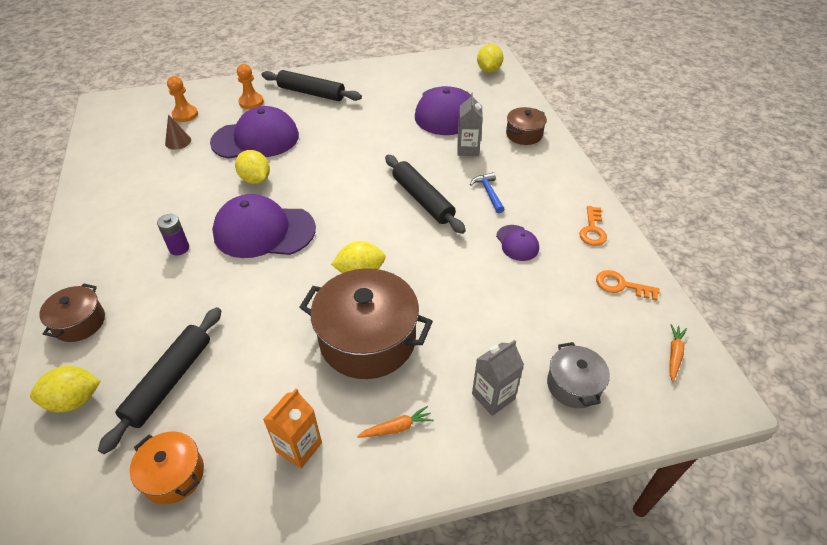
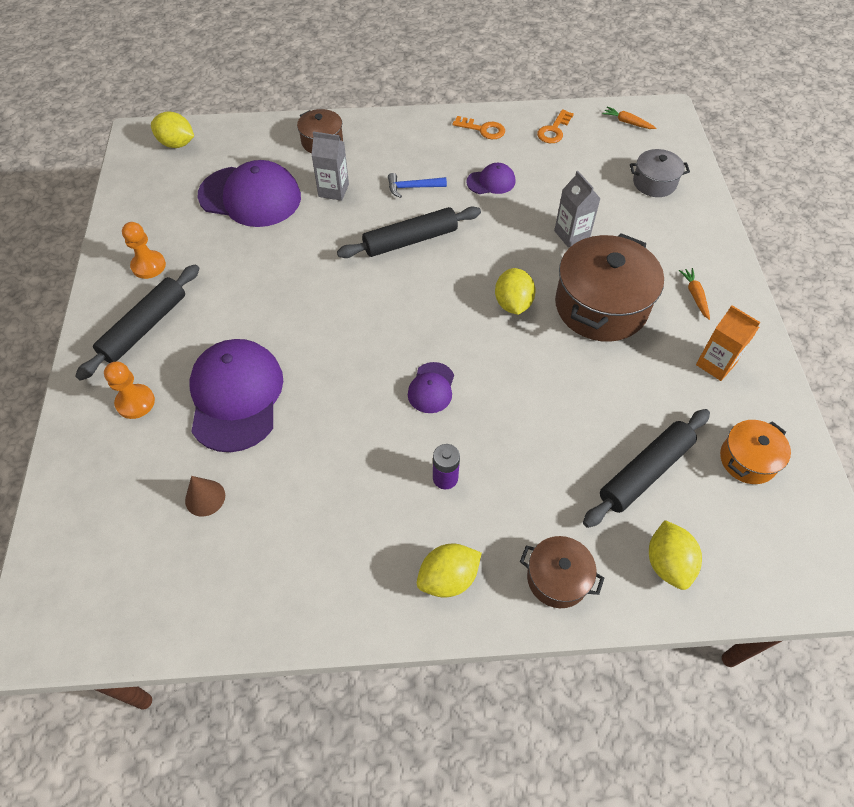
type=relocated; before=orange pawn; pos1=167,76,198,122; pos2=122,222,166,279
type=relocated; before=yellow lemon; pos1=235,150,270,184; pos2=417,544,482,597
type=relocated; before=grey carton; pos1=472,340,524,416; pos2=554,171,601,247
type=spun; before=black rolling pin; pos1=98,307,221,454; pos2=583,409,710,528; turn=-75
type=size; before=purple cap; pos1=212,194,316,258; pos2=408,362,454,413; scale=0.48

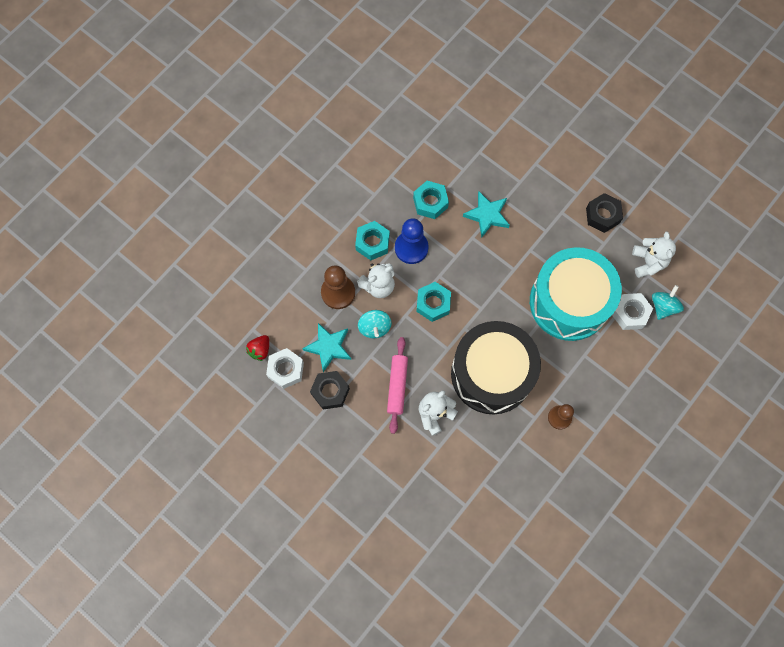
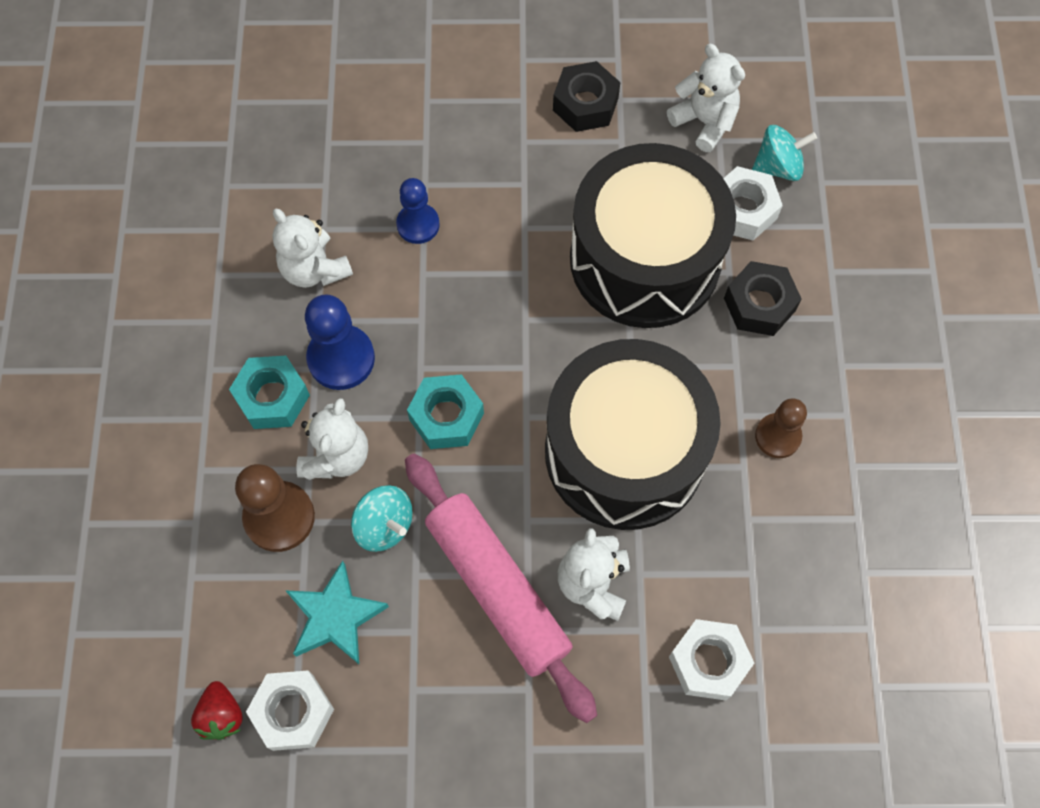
type=appeared; after=white nut; pos2=669,619,754,700
type=relocated; before=black nut; pos1=310,371,350,409; pos2=724,261,801,336
type=exchanged; before=turquoise nut; after=white teddy bear; pos1=413,181,449,219; pos2=273,209,353,288
type=exchanged; before=turquoise star; after=blue pawn; pos1=463,192,510,237; pos2=396,178,440,244
type=colour; before=turquoise drum; after=black drum; pos1=530,247,622,341; pos2=570,143,736,328
type=spun; before=turquoise spinning top; pos1=652,285,684,320; pos2=752,125,817,181; turn=90
type=size; before=pink rolling pin; pos1=387,337,408,434; pos2=405,454,597,723; scale=1.59

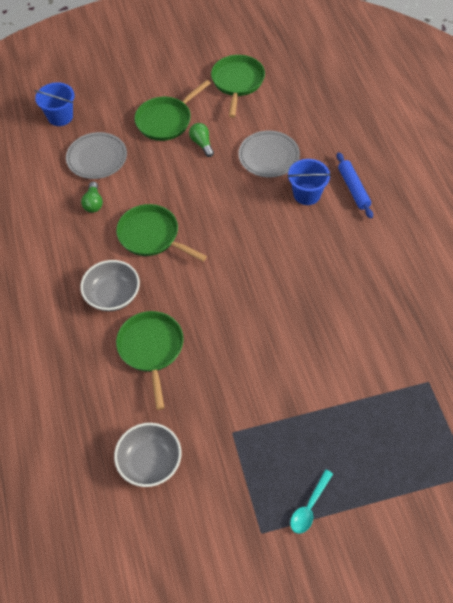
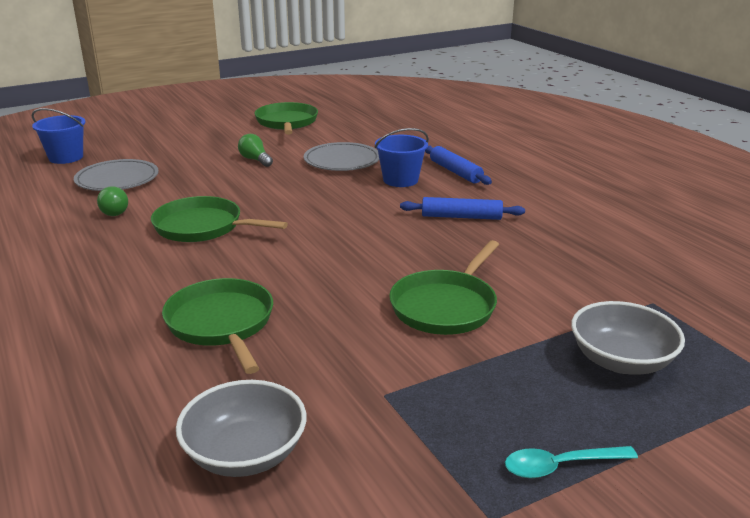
type=appeared; after=blue rolling pin; pos2=400,197,525,220
type=relocated; before=grey bowl; pos1=80,260,140,311; pos2=571,301,685,375
type=relocated; before=green pan; pos1=135,80,211,141; pos2=389,240,499,335
type=spun; before=turquoise spoon; pos1=290,470,333,534; pos2=505,446,638,478; turn=60

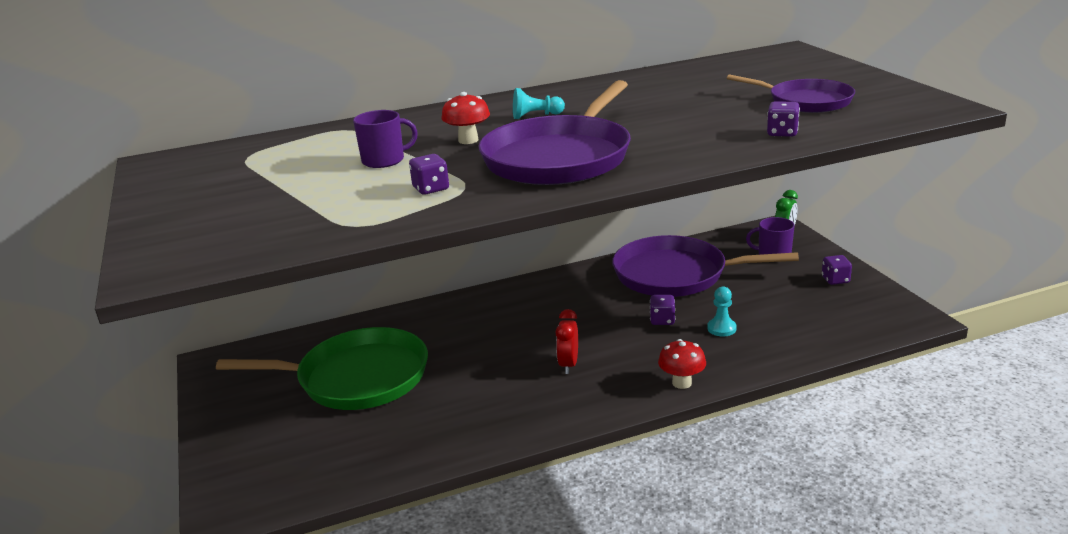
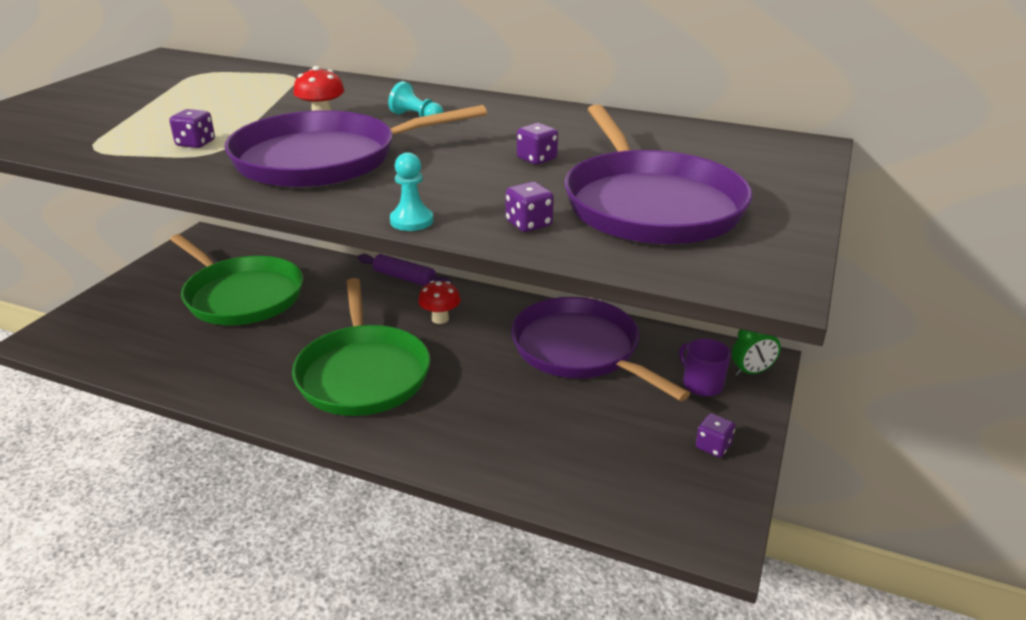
type=missing; before=purple mug; pos1=353,110,418,168
type=appeared; after=purple rolling pin; pos2=358,254,452,286
type=relocated; before=purple dice; pos1=650,295,675,325; pos2=517,123,558,165
type=relocated; before=red mushroom; pos1=658,339,706,389; pos2=418,281,461,324
type=relocated; before=turquoise pawn; pos1=707,287,737,336; pos2=390,152,433,231
type=exchanged; before=red clock; after=green pan; pos1=555,309,578,374; pos2=292,278,430,416
type=size; before=purple pan; pos1=727,74,855,113; pos2=565,104,752,244; scale=1.67

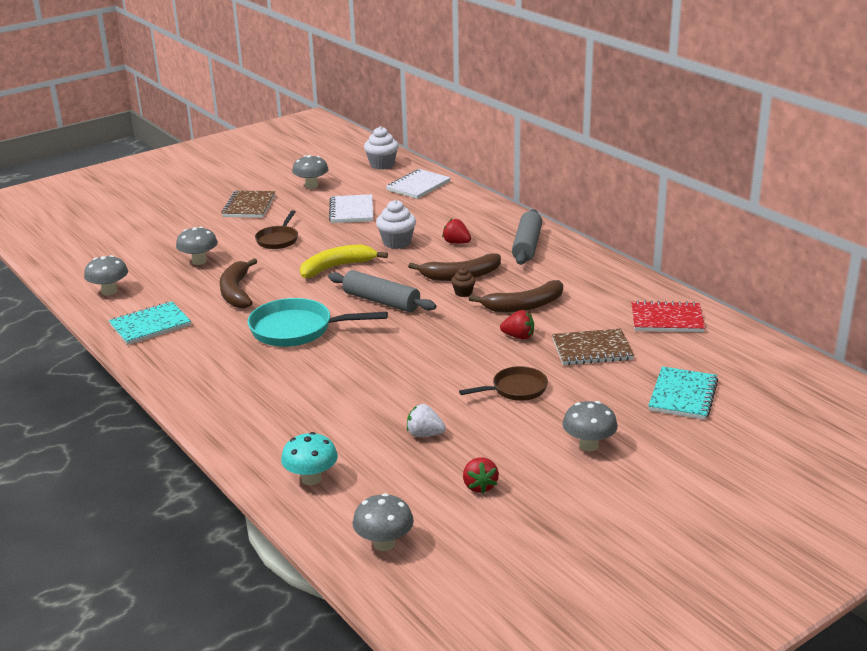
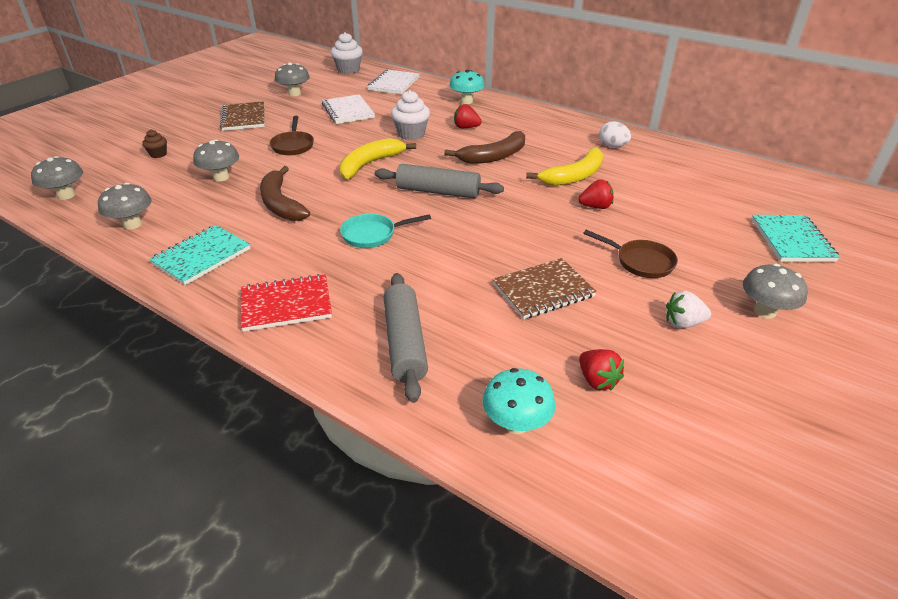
type=appeared; after=turquoise mushroom; pos2=449,69,485,104
type=appeared; after=white egg; pos2=599,121,631,147
type=relocated; before=grey mushroom; pos1=352,493,414,551; pos2=31,156,83,200
type=relocated; before=white strawberry; pos1=407,404,446,437; pos2=666,291,711,328
type=relocated; before=brown cupcake; pos1=451,268,476,297; pos2=142,129,167,158
type=relocated; before=red strawberry; pos1=463,457,499,494; pos2=579,349,624,391
type=relocated; before=grey rolling pin; pos1=512,209,542,265; pos2=383,273,428,403
type=relocated; before=brown notebook; pos1=552,328,634,365; pos2=493,258,597,319
type=relocated; before=red notebook; pos1=631,300,705,332; pos2=241,274,332,332
type=colour; before=brown banana; after=yellow banana; pos1=469,280,563,312; pos2=526,147,604,186
type=spun; before=brown pan; pos1=459,366,548,401; pos2=583,230,678,278; turn=75
type=size; before=turquoise pan; pos1=248,298,388,347; pos2=340,214,431,248; scale=0.6

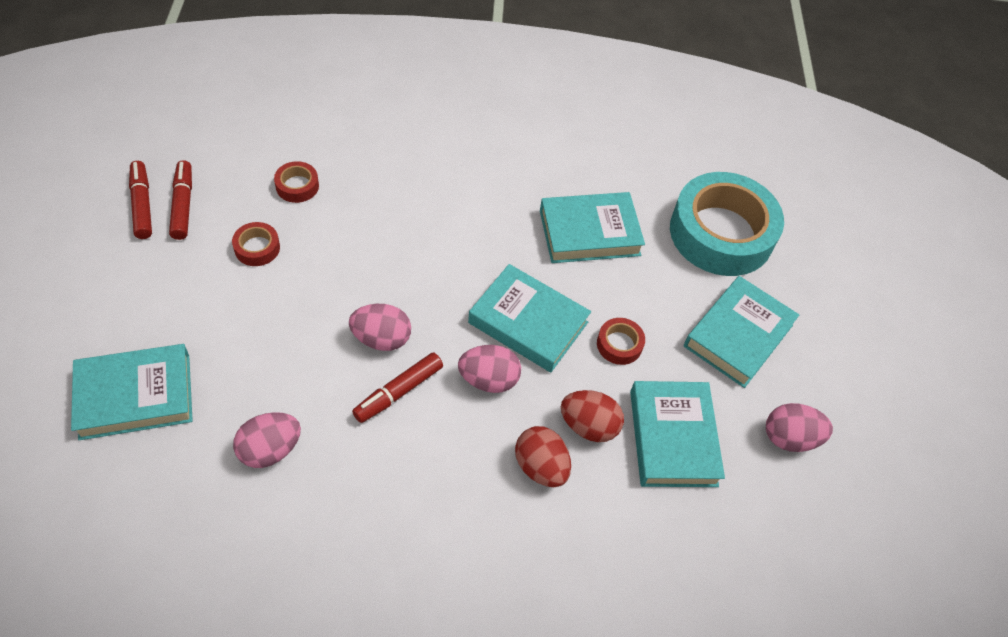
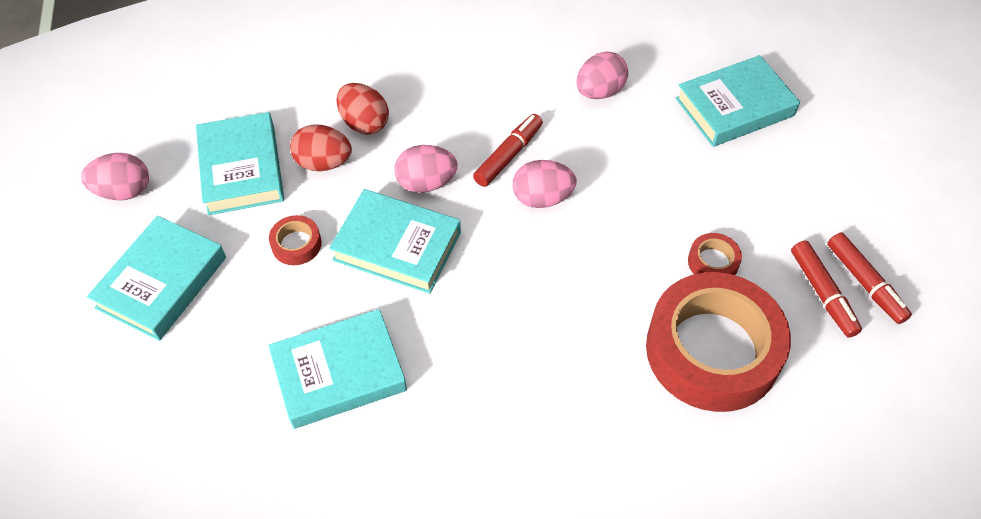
type=missing; before=turquoise tape; pos1=670,172,784,276
type=size; before=red tape; pos1=274,161,319,203; pos2=646,272,791,412; scale=2.49

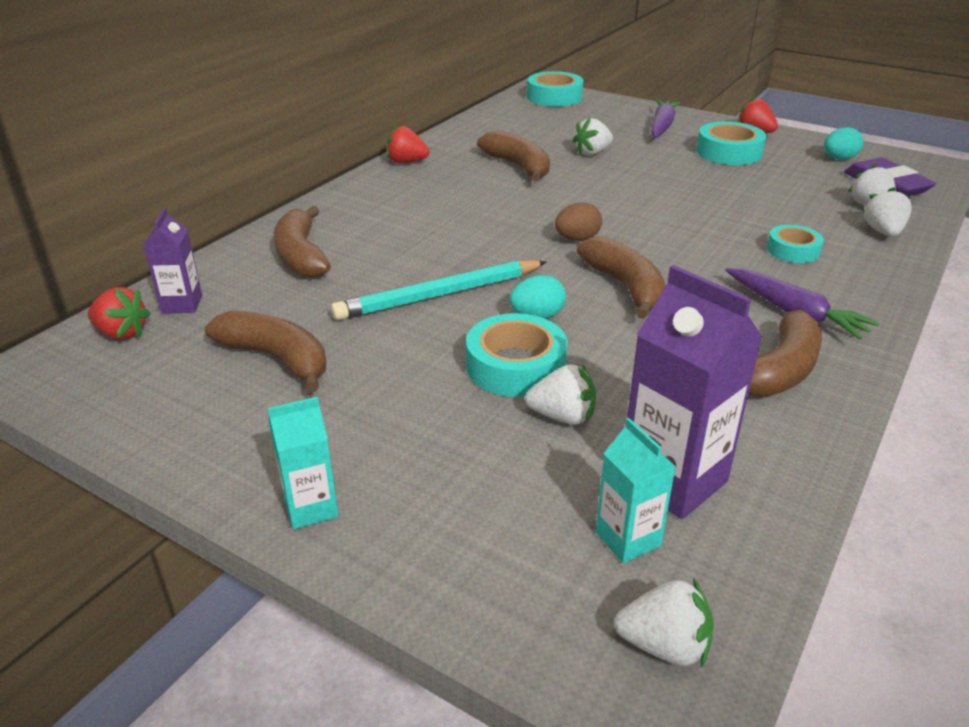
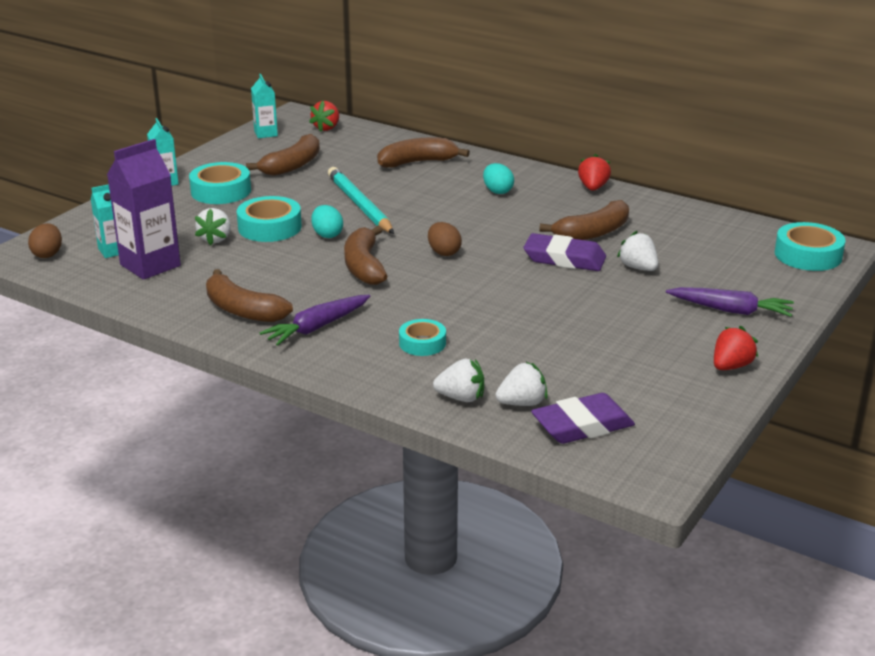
type=missing; before=purple carton; pos1=143,208,202,314
type=appeared; after=turquoise carton; pos2=251,74,278,138
type=appeared; after=purple eraser; pos2=524,233,606,271
type=relocated; before=turquoise tape; pos1=696,121,766,165; pos2=189,162,251,204
type=relocated; before=turquoise egg; pos1=824,127,864,160; pos2=483,163,514,194
type=exchanged; before=white strawberry; after=brown egg; pos1=614,578,714,668; pos2=28,223,62,258
type=spun; before=brown banana; pos1=577,236,665,319; pos2=344,226,387,285; turn=105

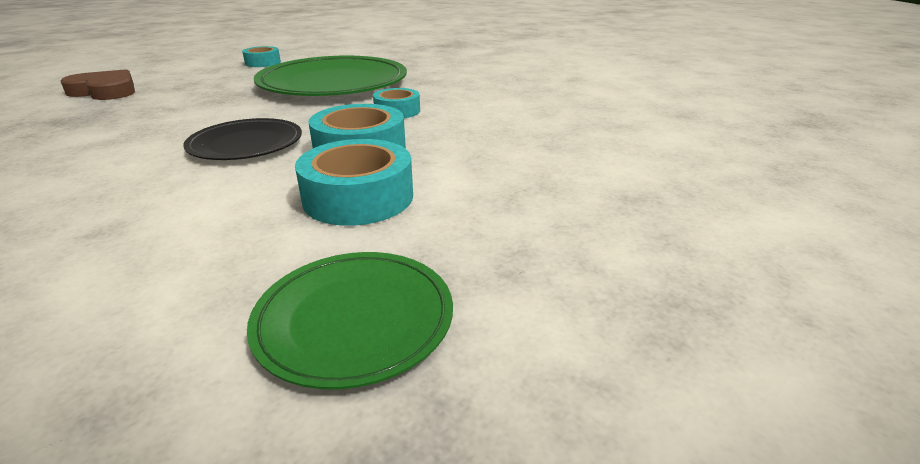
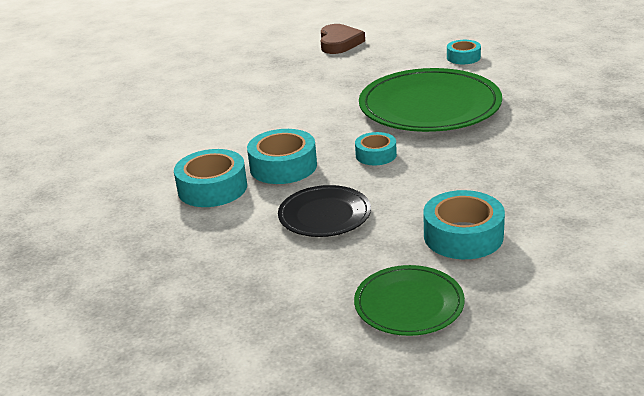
type=appeared; after=turquoise tape; pos2=423,190,505,259
type=relocated; before=black plate; pos1=184,118,302,160; pos2=278,185,371,237
type=relocated; before=green plate; pos1=247,252,453,389; pos2=354,265,465,336

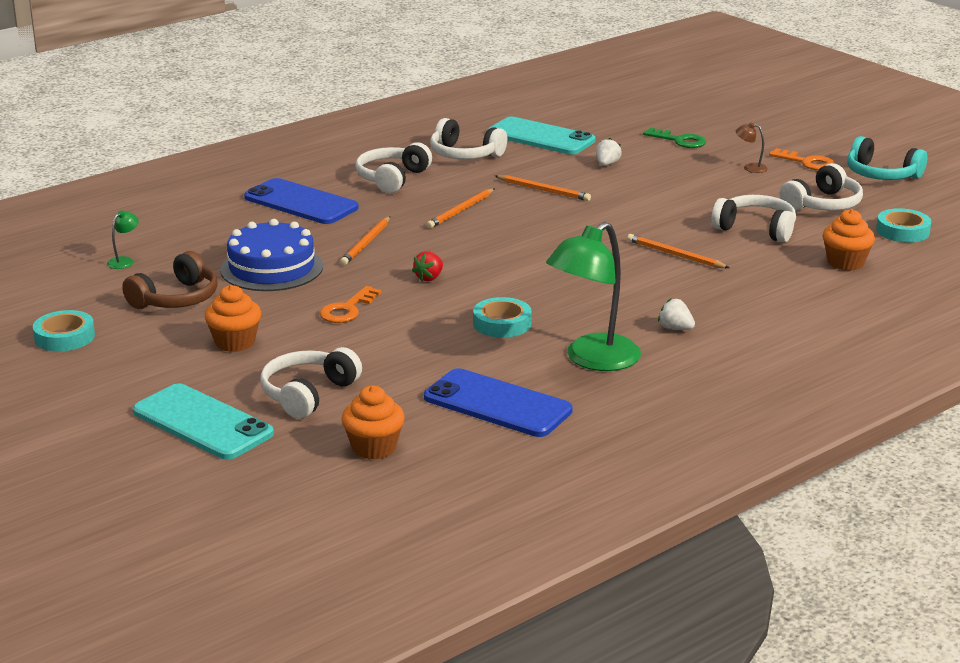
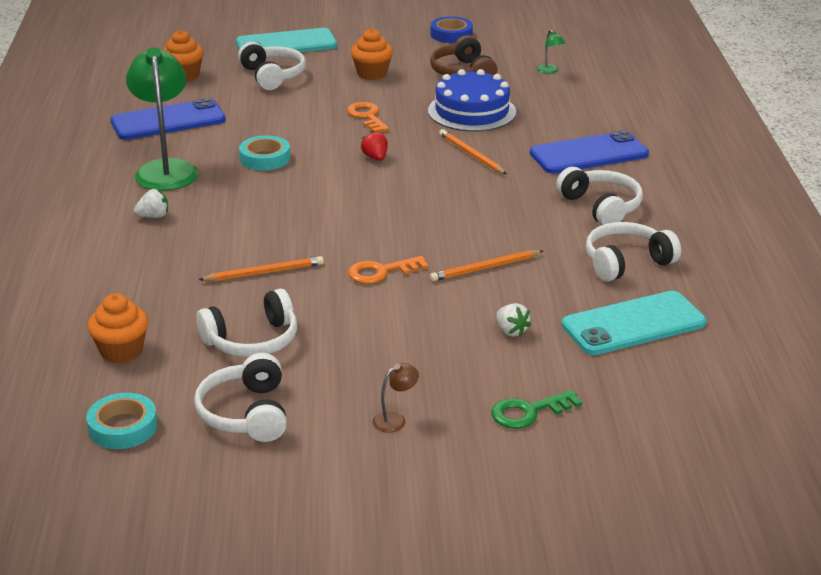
type=missing; before=orange pencil; pos1=426,189,494,228
type=missing; before=turquoise headphones; pos1=847,136,927,180
type=relocated; before=orange key; pos1=769,148,835,170; pos2=348,256,428,284
type=colour; before=turquoise tape; after=blue tape; pos1=33,310,95,352; pos2=431,16,473,43

